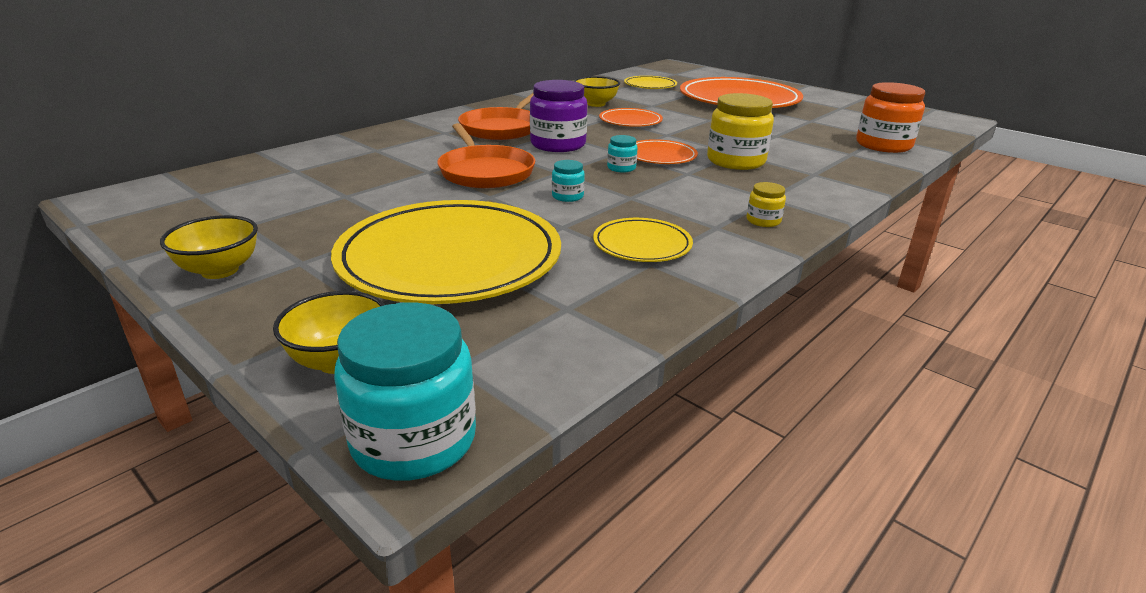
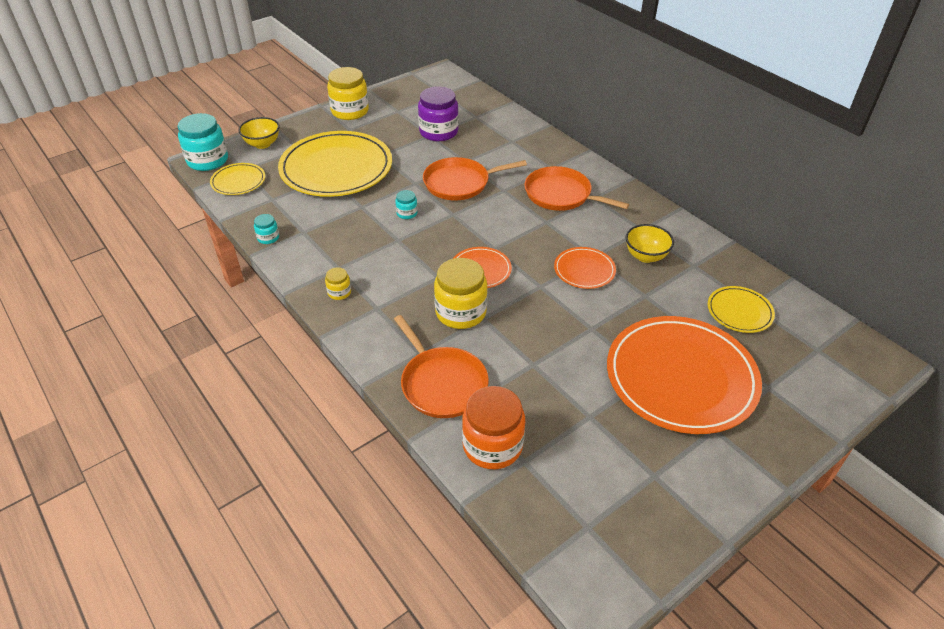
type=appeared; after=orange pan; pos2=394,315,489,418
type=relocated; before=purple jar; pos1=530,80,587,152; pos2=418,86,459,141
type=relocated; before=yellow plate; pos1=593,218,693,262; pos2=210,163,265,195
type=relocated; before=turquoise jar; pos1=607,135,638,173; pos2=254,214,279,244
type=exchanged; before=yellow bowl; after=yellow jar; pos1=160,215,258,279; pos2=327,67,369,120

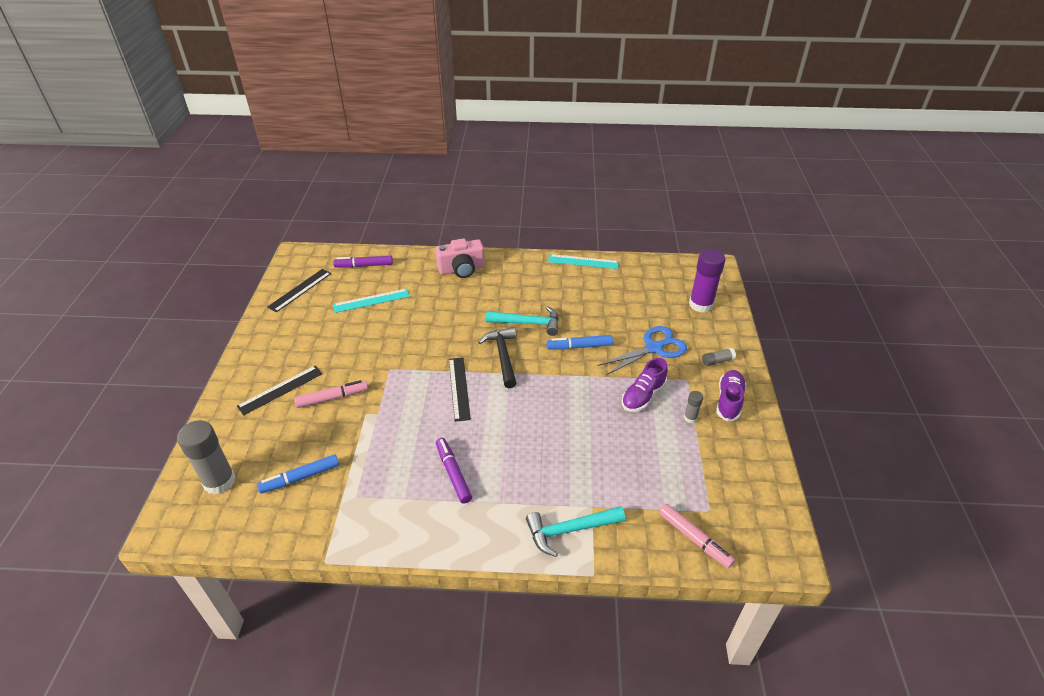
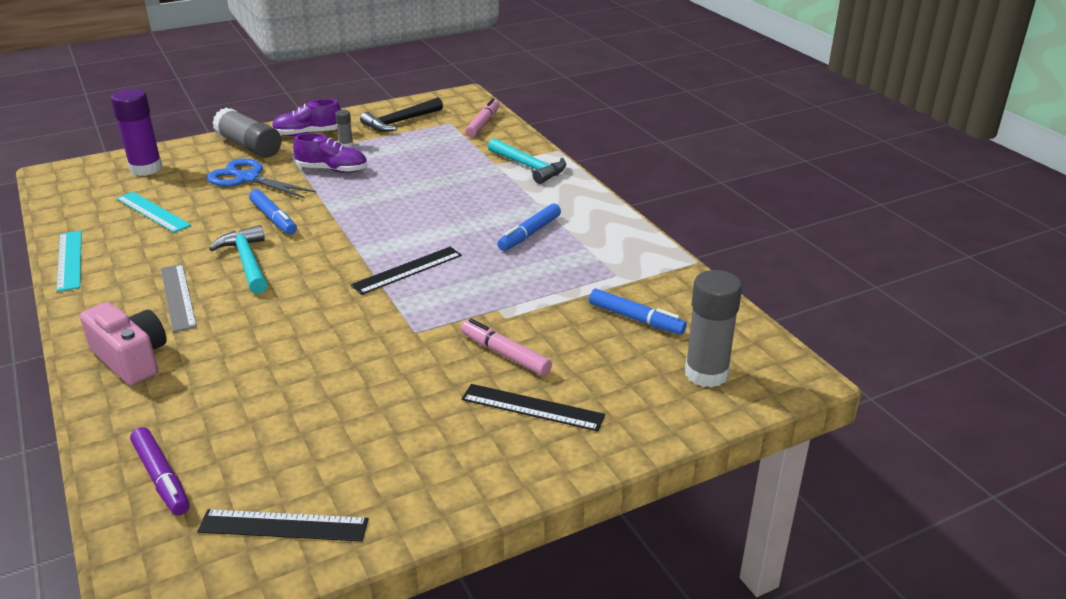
type=appeared; after=grey ruler; pos2=161,264,197,332
type=relocated; before=turquoise ruler; pos1=333,288,410,313; pos2=116,192,191,233
type=relocated; before=black hammer; pos1=478,327,517,388; pos2=360,97,443,132
type=colour; before=purple marker; after=blue marker; pos1=436,438,472,504; pos2=497,203,561,251
type=size; before=grey glue stick; pos1=702,348,736,366; pos2=212,108,281,158; scale=2.13

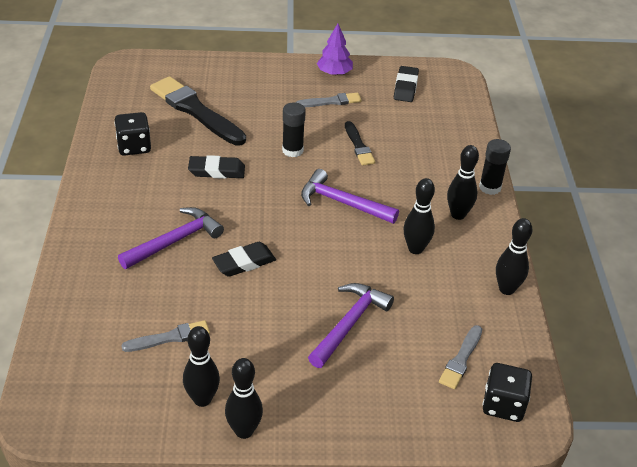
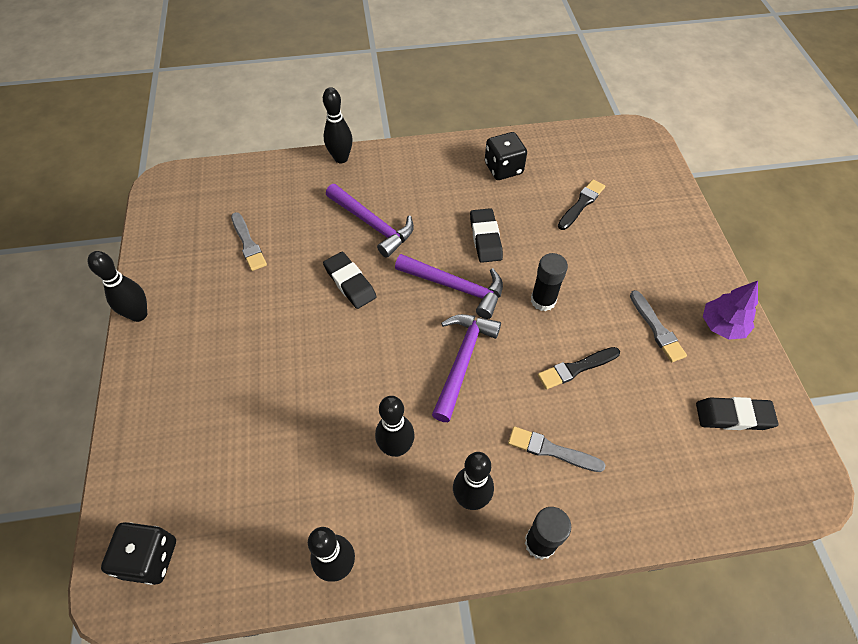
type=relocated; before=black bowling pin; pos1=183,326,220,407; pos2=323,87,353,163
type=relocated; before=purple hammer; pos1=308,283,394,368; pos2=395,254,503,319
type=relocated; before=grey brush; pos1=439,325,482,389; pos2=508,426,606,472
type=size; before=black brush; pos1=150,76,246,145; pos2=558,179,605,230; scale=0.52

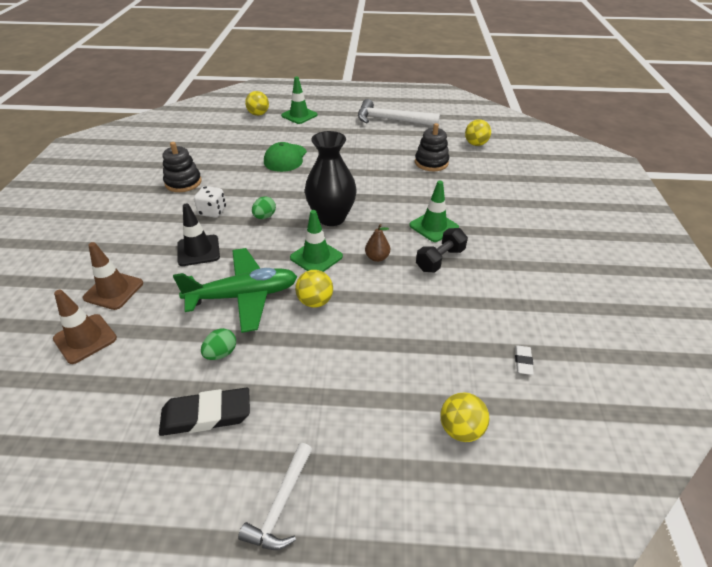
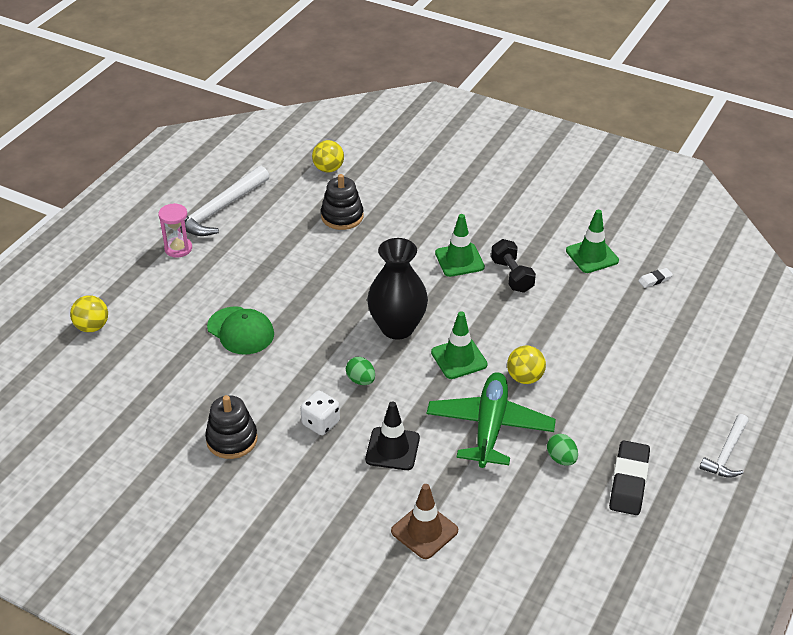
type=missing; before=brown traffic cone; pos1=53,290,117,364
type=missing; before=brown pear; pos1=365,224,390,262
type=missing; before=yellow ball; pos1=440,392,489,442
type=appeared; after=pink hourglass; pos2=158,203,192,258
type=relocated; before=green traffic cone; pos1=281,77,317,124; pos2=566,210,619,273
type=spun; before=white hammer; pos1=238,443,312,550; pos2=700,414,749,478; turn=75
type=spun; before=white eraser; pos1=515,345,534,375; pos2=638,268,673,288; turn=-60

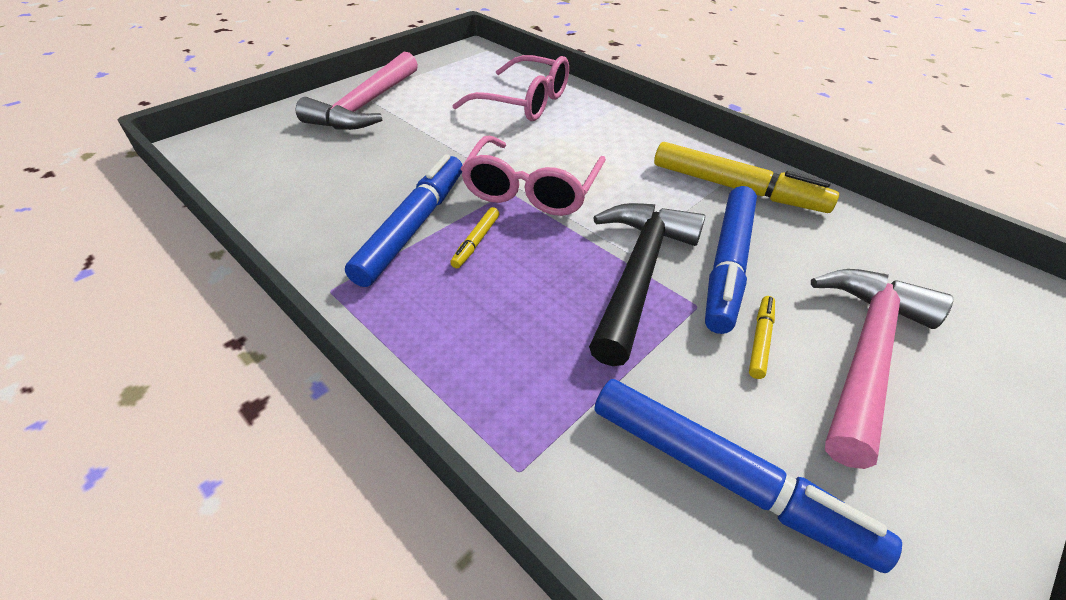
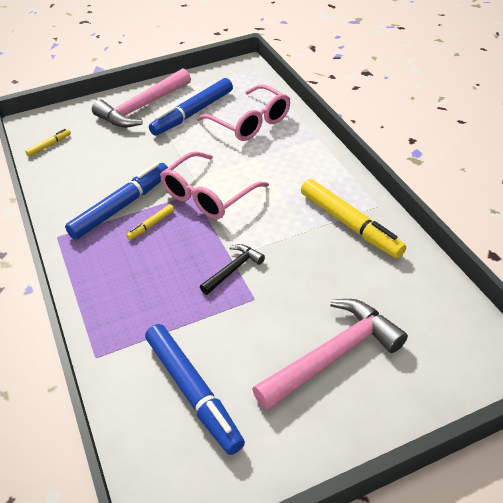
type=relocated; before=blue marker; pos1=705,186,757,334; pos2=149,78,233,136
type=relocated; before=yellow marker; pos1=749,296,775,379; pos2=25,129,71,157
type=size; before=black hammer; pos1=589,203,705,366; pos2=200,244,265,295; scale=0.51

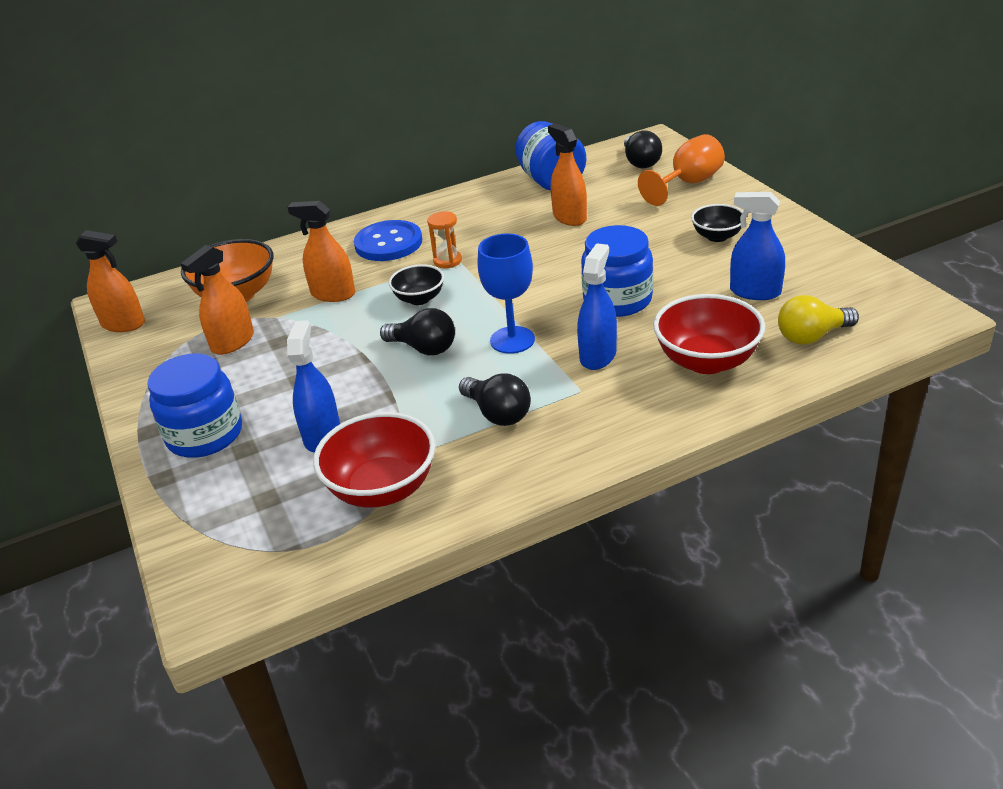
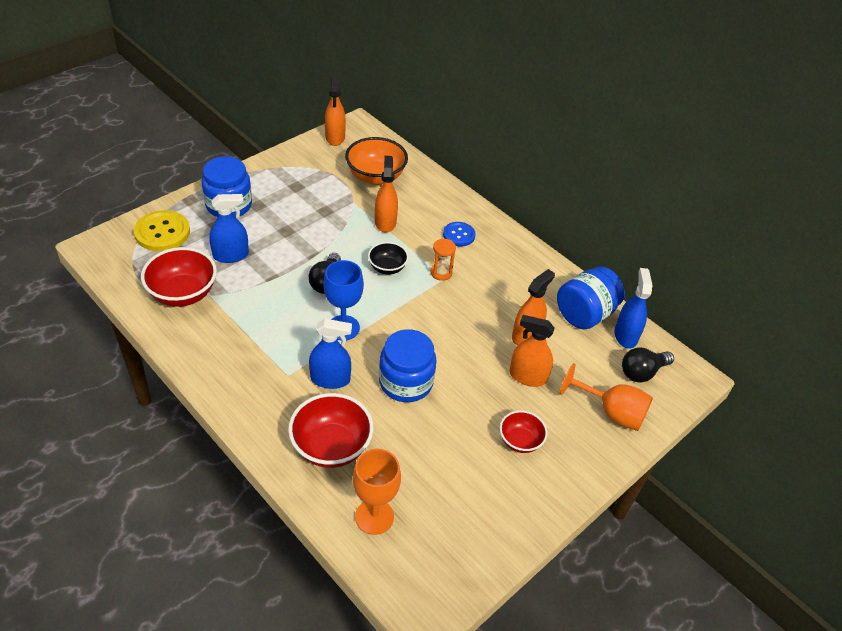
type=missing; before=black light bulb; pos1=459,373,531,426
type=appeared; after=yellow button; pos2=134,210,190,251
type=relocated; before=orange spray bottle; pos1=180,245,254,355; pos2=509,315,555,387
type=relocated; before=blue spray bottle; pos1=730,192,785,300; pos2=615,268,652,349
type=exchanged; before=yellow light bulb; after=orange goblet; pos1=778,295,859,344; pos2=353,449,401,535
type=colour; before=black bowl; after=red bowl; pos1=691,204,743,242; pos2=500,410,548,453
type=size; before=blue button; pos1=354,220,422,261; pos2=443,222,476,246; scale=0.62

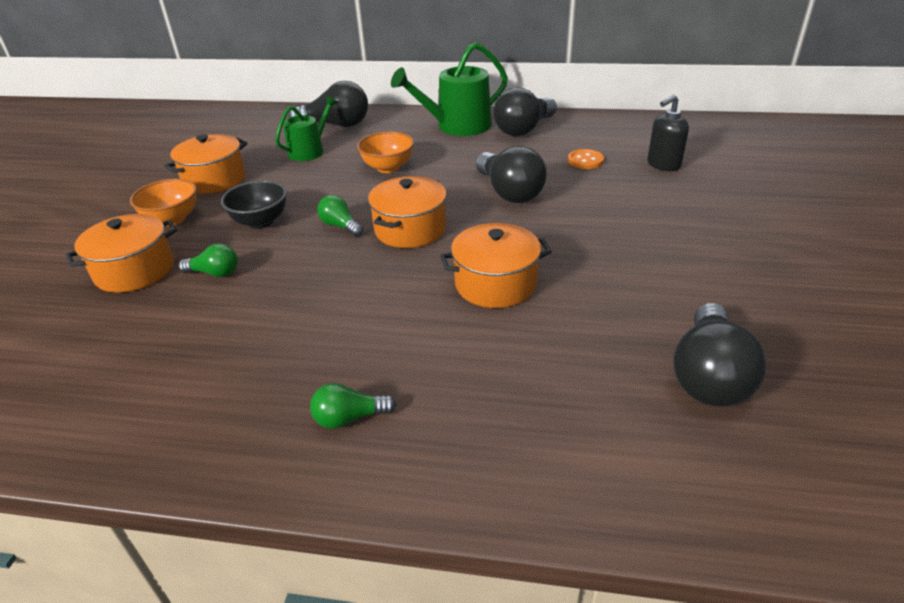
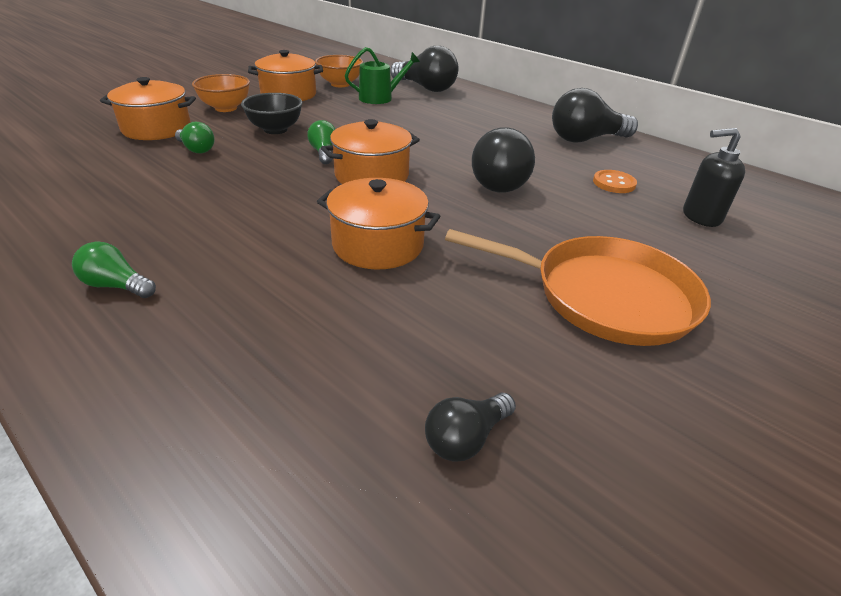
type=missing; before=green watering can; pos1=391,42,508,136
type=appeared; after=orange pan; pos2=445,229,711,346
type=relocated; before=orange bowl; pos1=357,131,414,173; pos2=315,55,363,87
type=size; before=black light bulb; pos1=673,303,767,407; pos2=425,393,516,461; scale=0.53

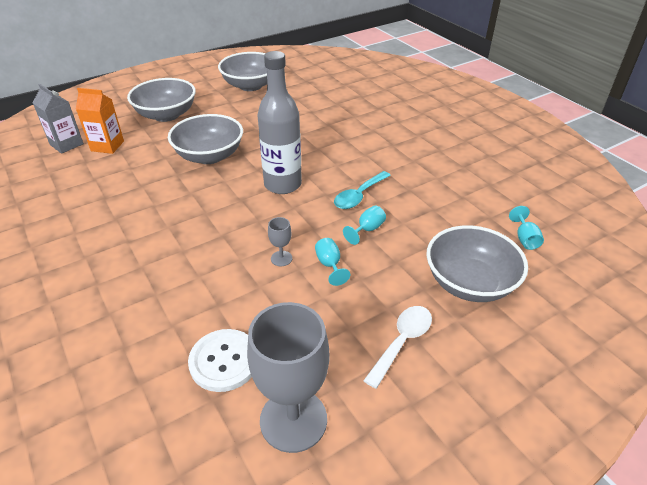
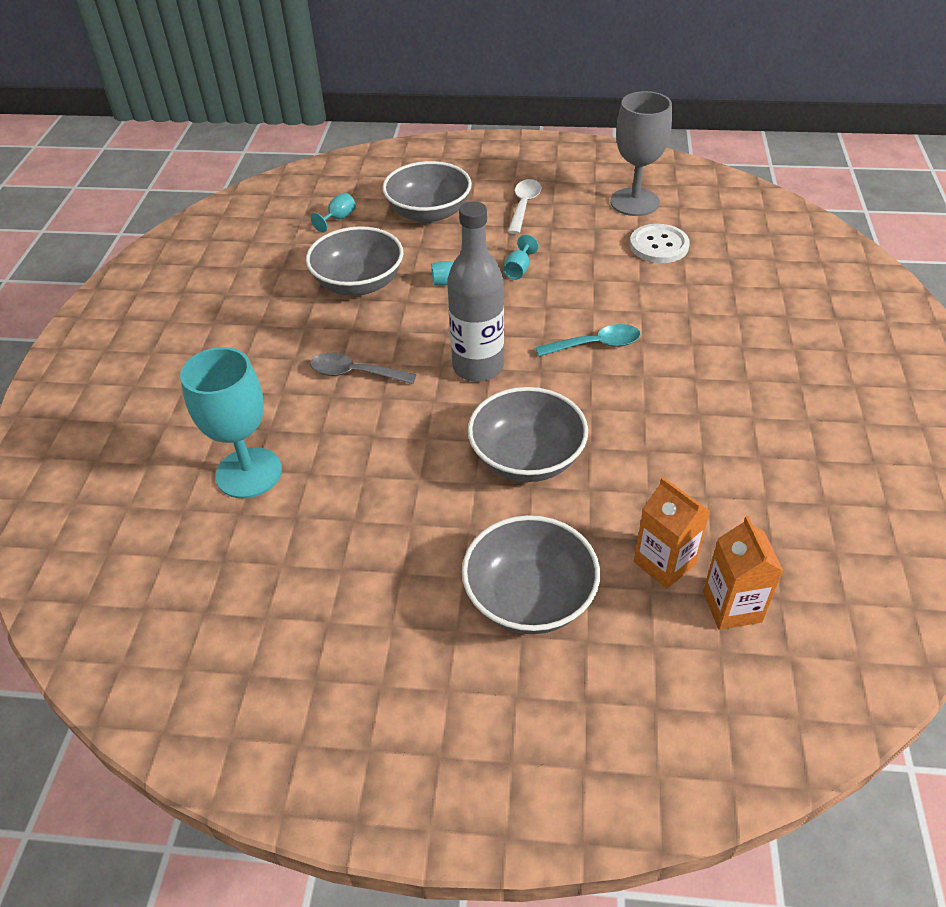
type=missing; before=grey goblet; pos1=268,217,292,266
type=appeared; after=turquoise goblet; pos2=180,347,282,498
type=appeared; after=grey spoon; pos2=310,353,417,384
type=relocated; before=grey bowl; pos1=218,52,267,91; pos2=306,226,403,296
type=relocated; before=turquoise spoon; pos1=334,171,391,209; pos2=536,324,641,357
type=colour; before=grey carton; after=orange carton; pos1=33,84,84,154; pos2=703,516,783,630
type=spun; before=white spoon; pos1=363,306,432,389; pos2=508,179,541,234; turn=120

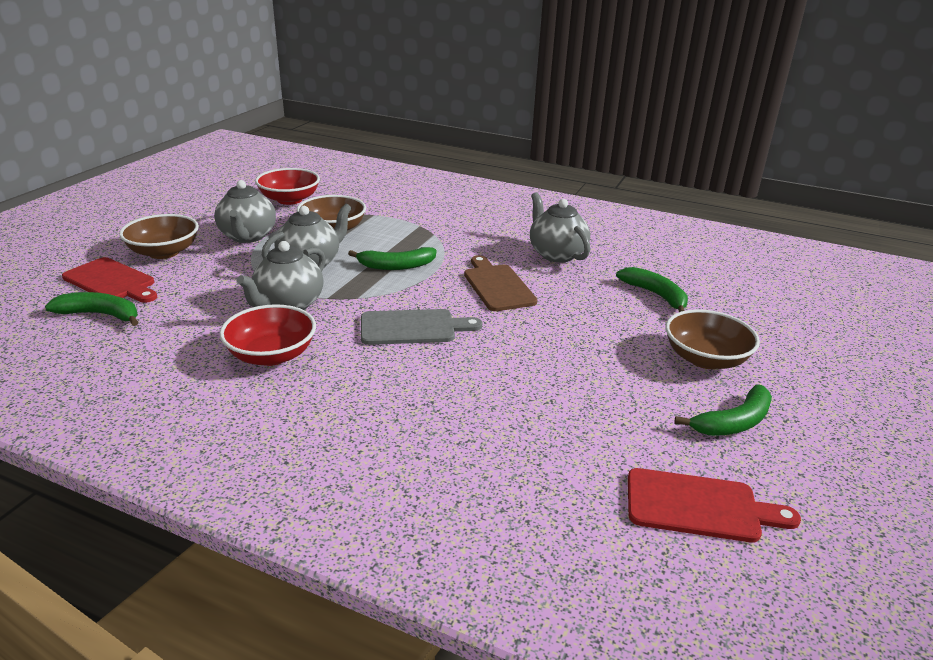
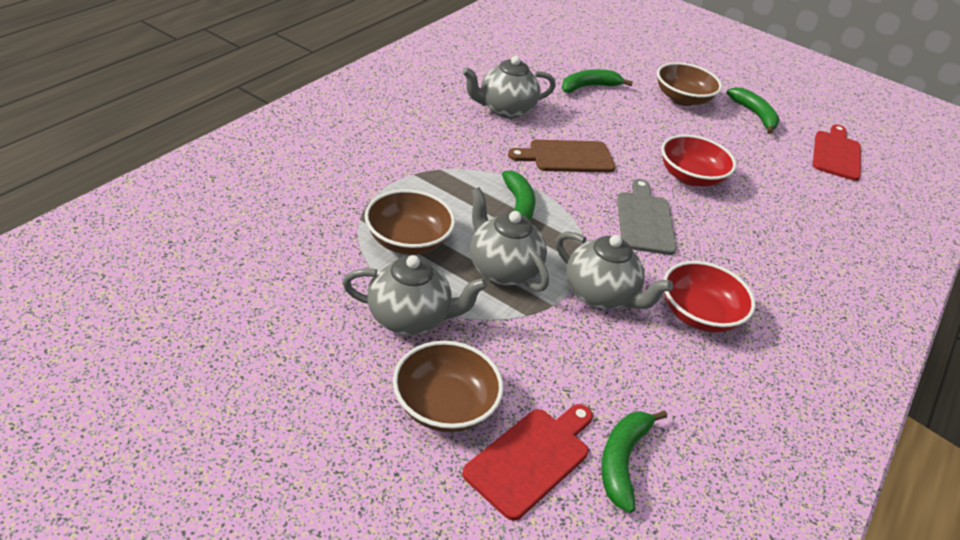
type=relocated; before=red bowl; pos1=255,168,320,205; pos2=661,135,736,187

